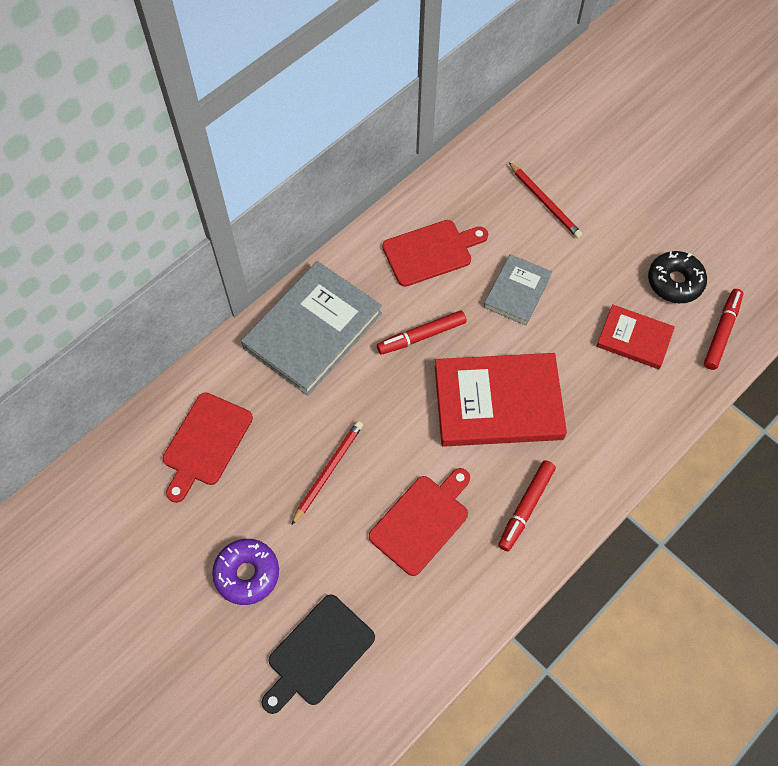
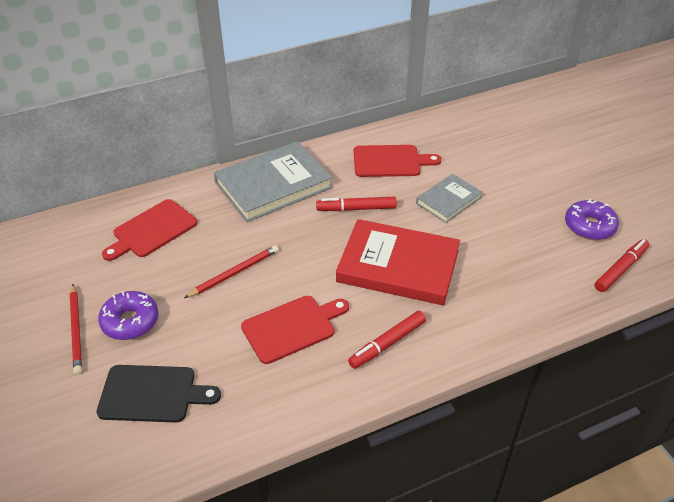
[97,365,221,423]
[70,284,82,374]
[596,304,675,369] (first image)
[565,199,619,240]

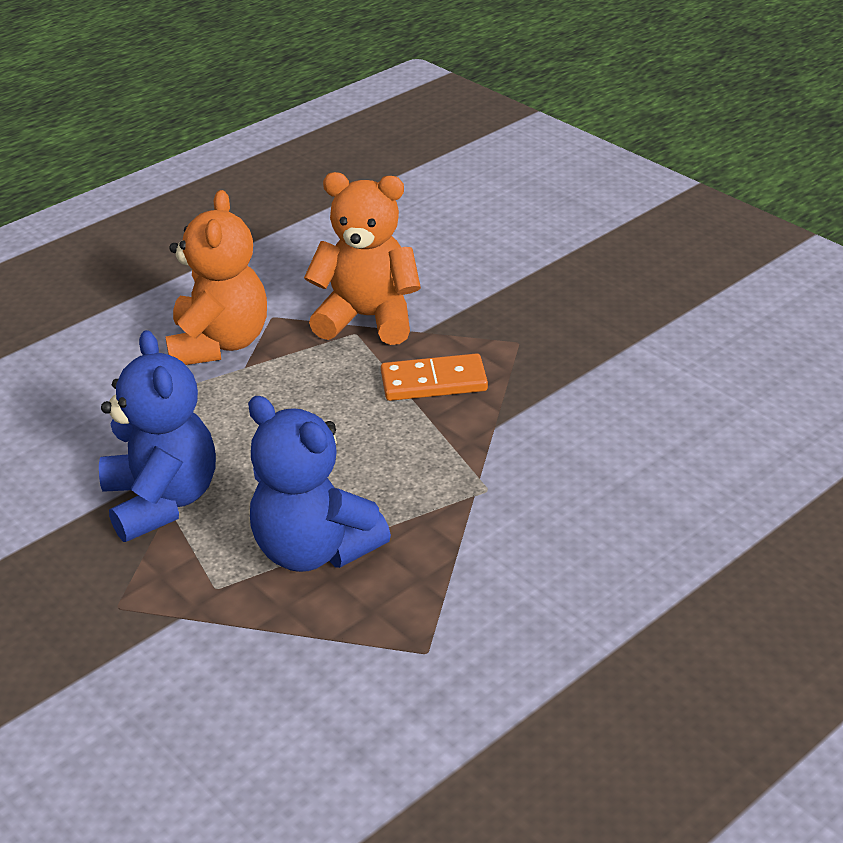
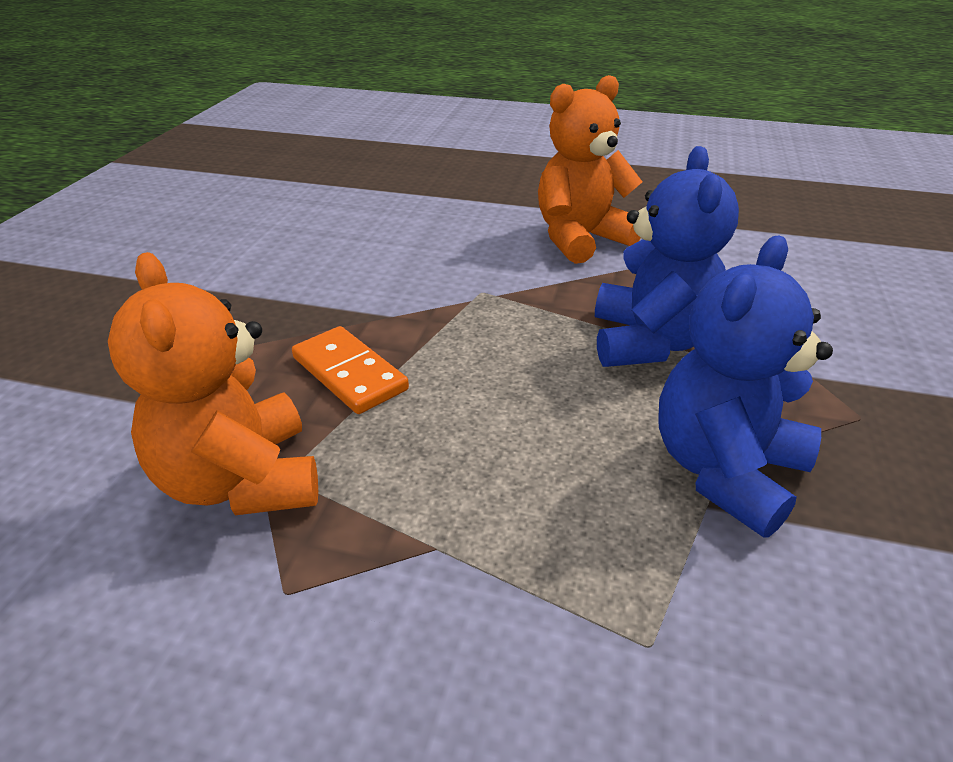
[538,75,642,264]

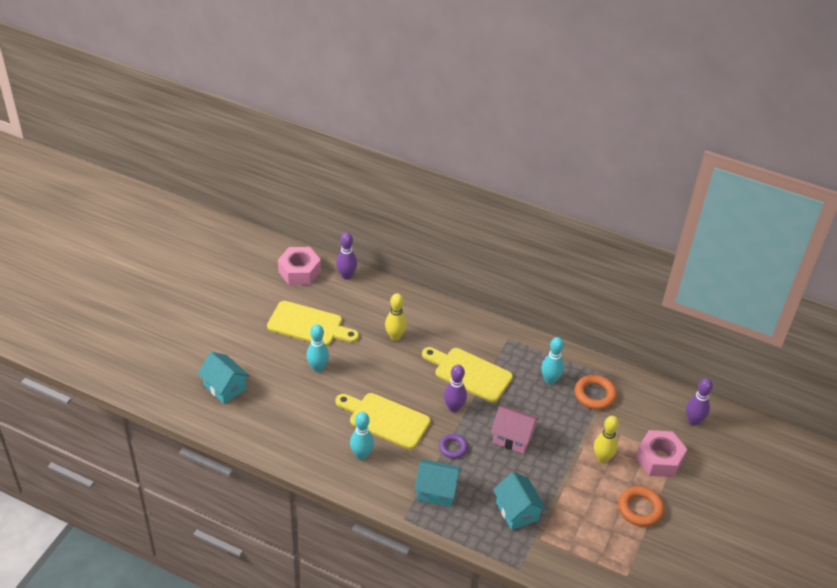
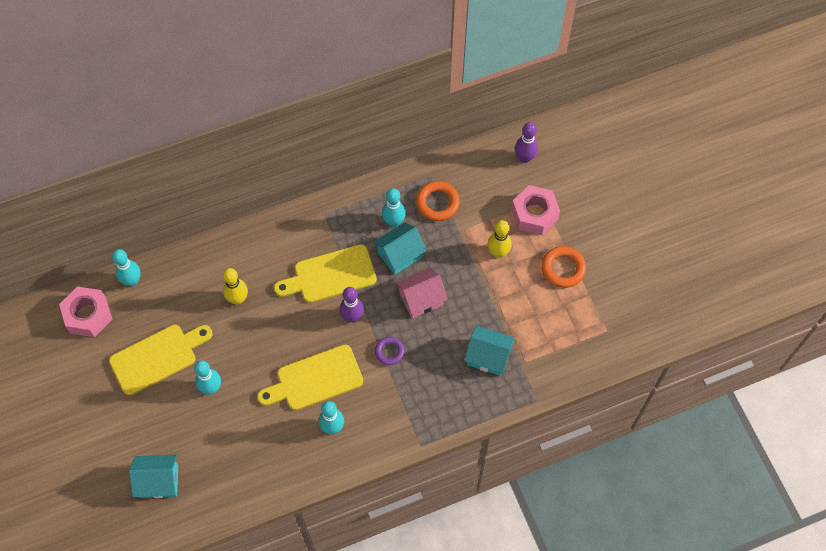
[112,249,141,286]
[373,222,427,275]

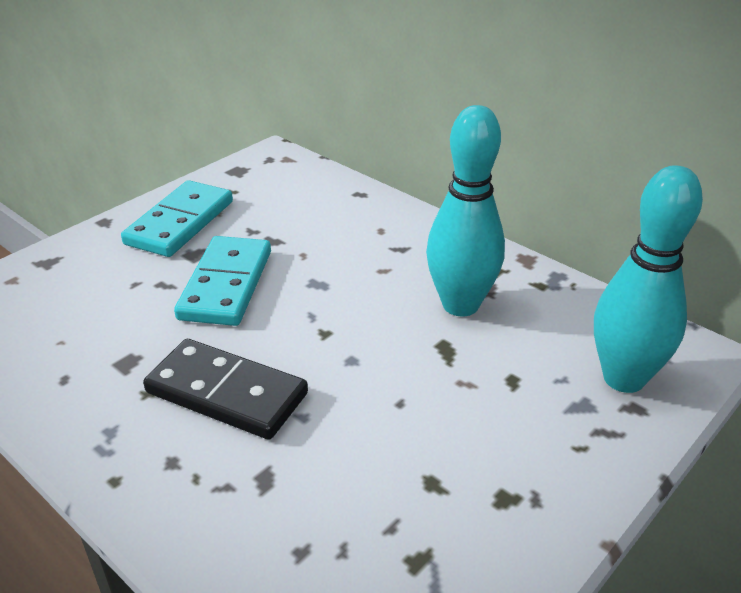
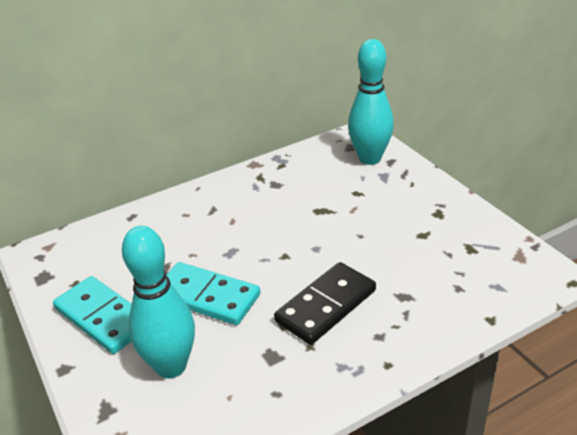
[122,226,195,378]

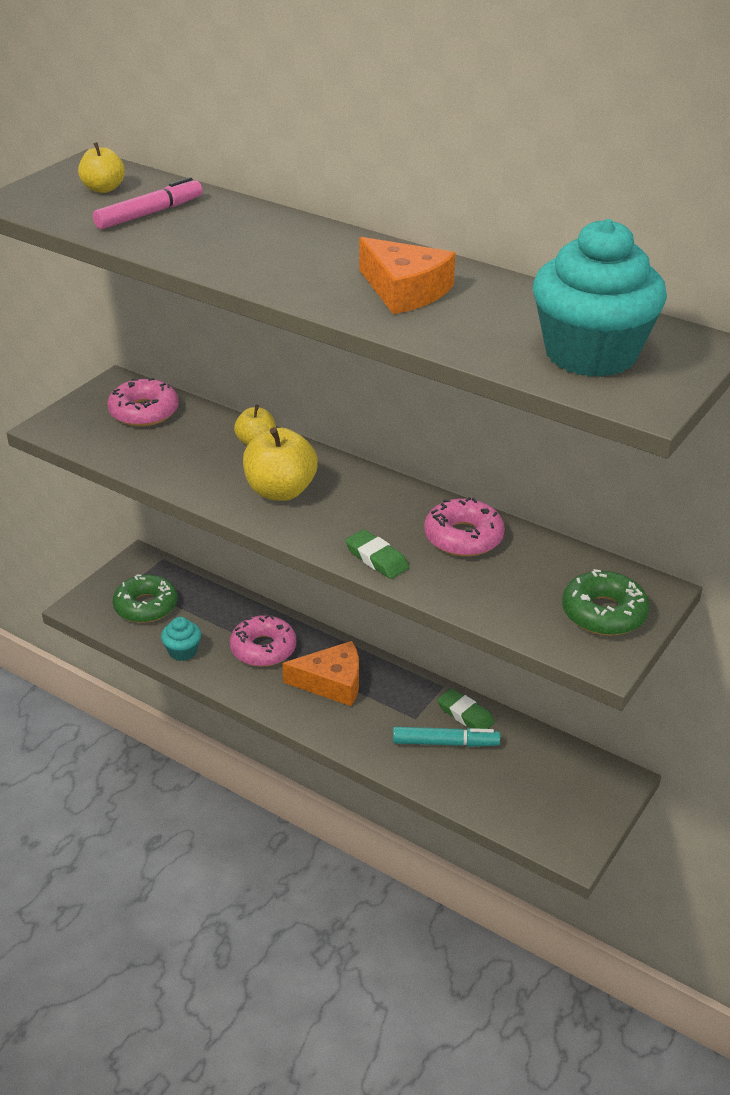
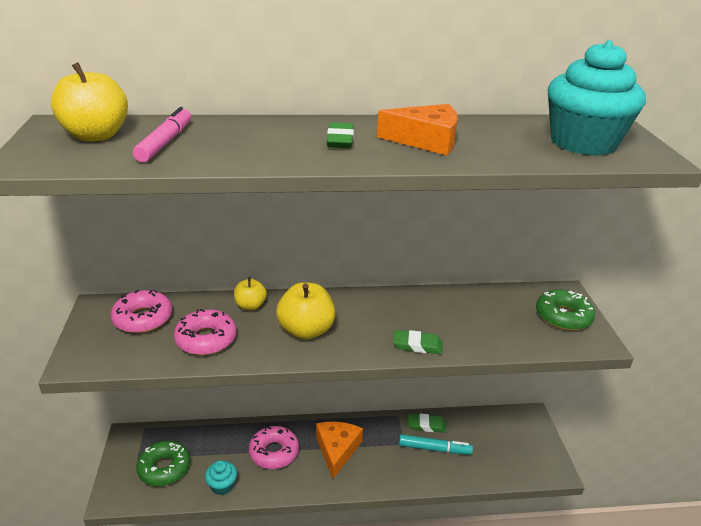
[51,62,128,142]
[316,422,363,479]
[399,434,473,455]
[174,309,237,355]
[327,122,354,148]

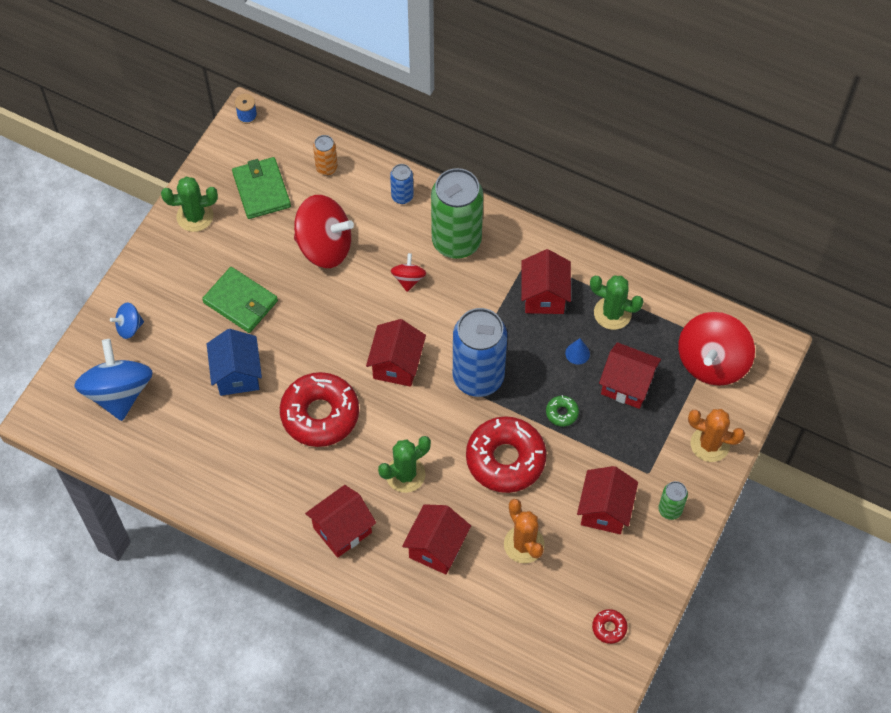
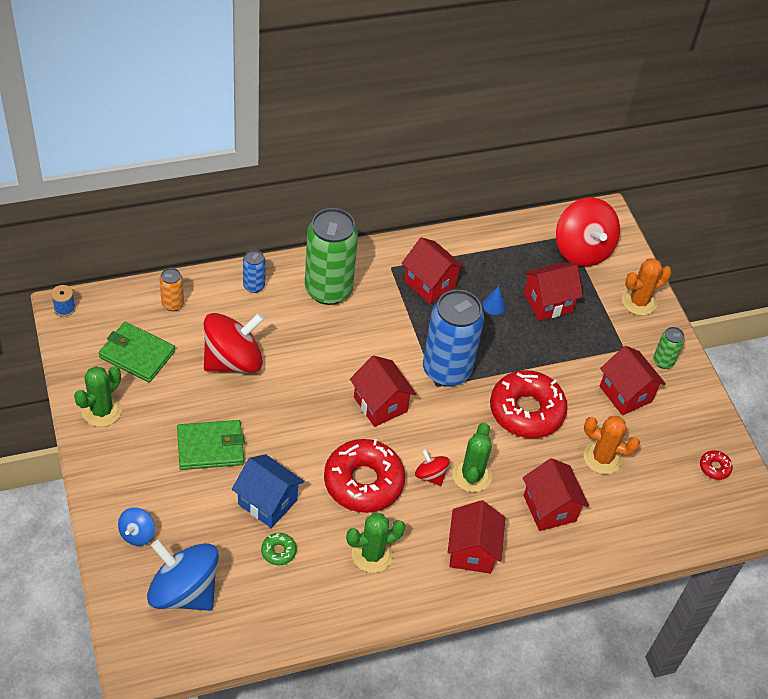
[415,449,450,486]
[261,533,297,565]
[346,513,405,573]

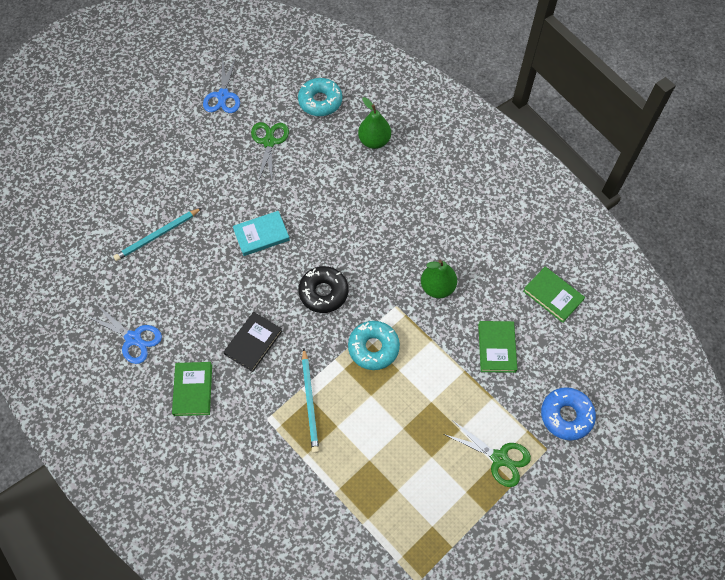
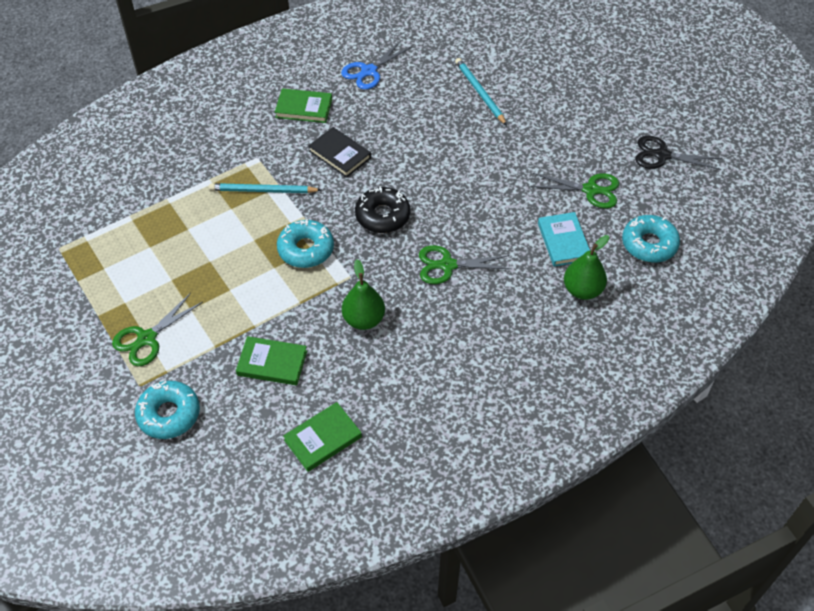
[635,136,722,170]
[538,212,590,267]
[135,381,200,439]
[419,245,511,284]

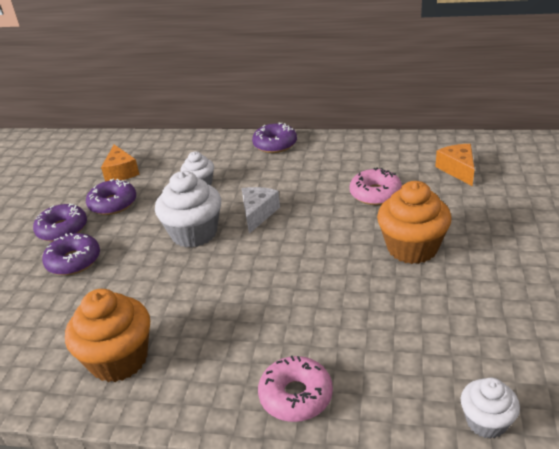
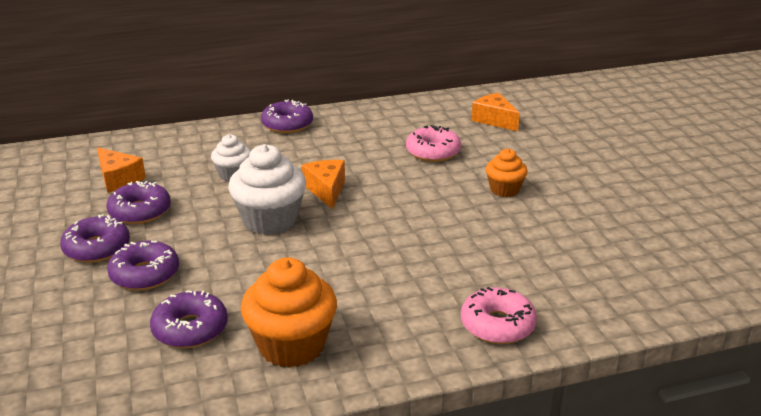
[302,160,345,209]
[486,149,528,197]
[461,378,520,439] (first image)
[150,290,228,348]

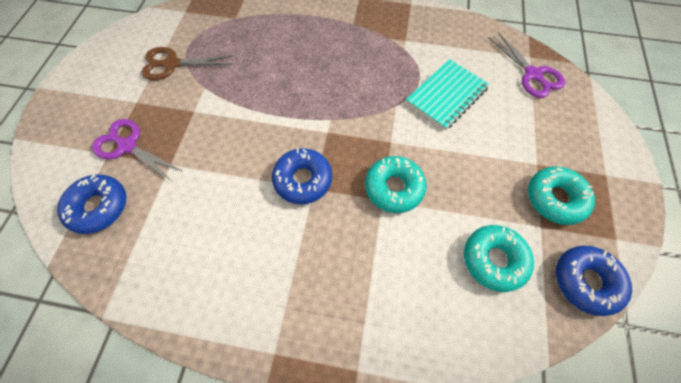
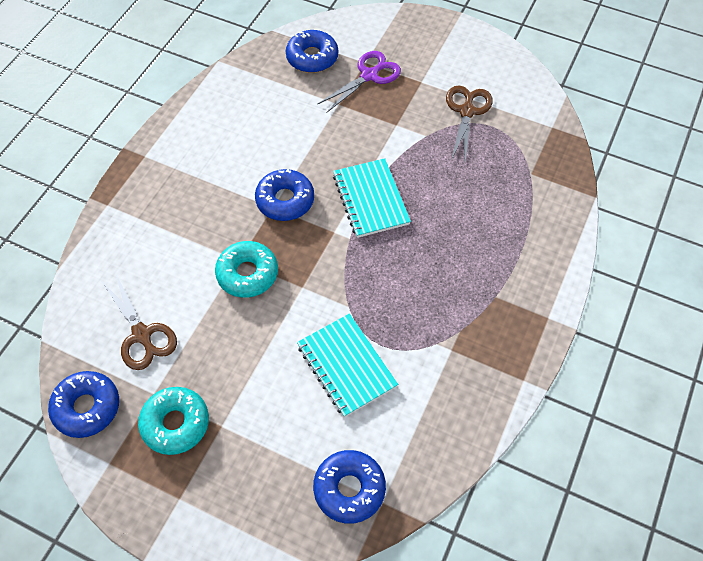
[102,273,177,370]
[313,450,386,524]
[333,158,411,238]

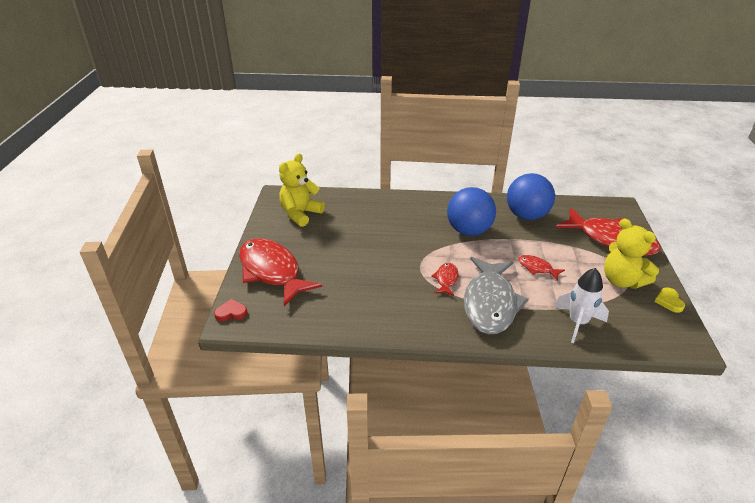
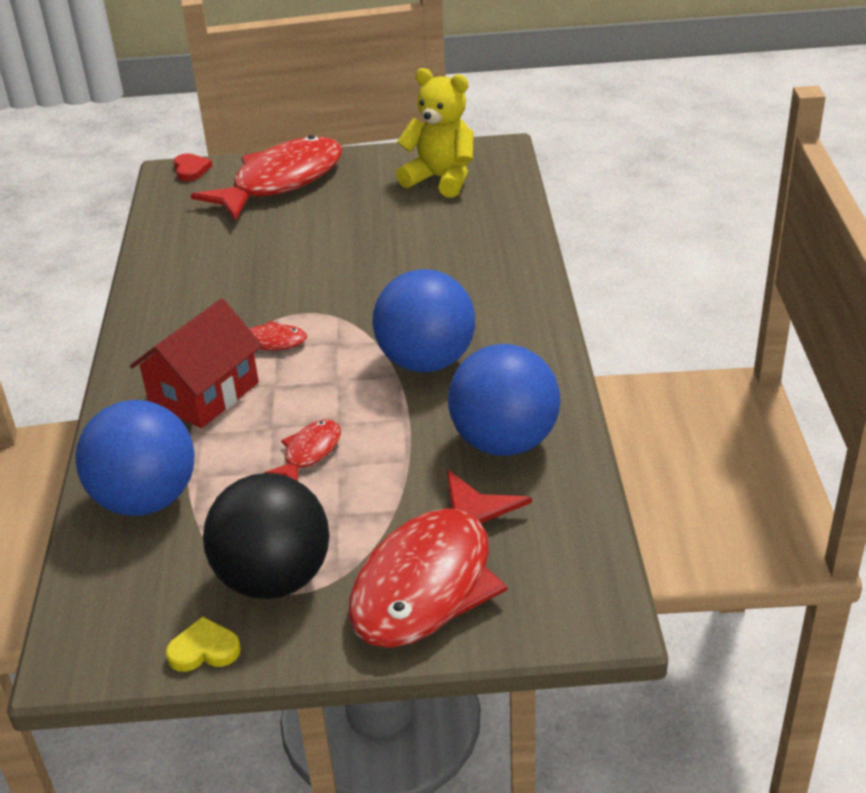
[130,299,263,428]
[75,400,195,516]
[203,473,329,599]

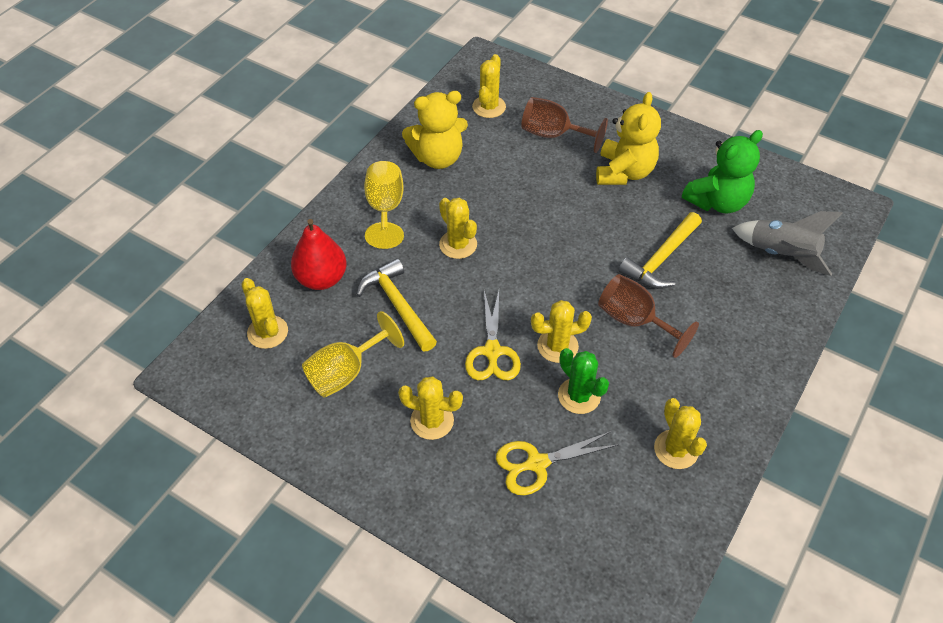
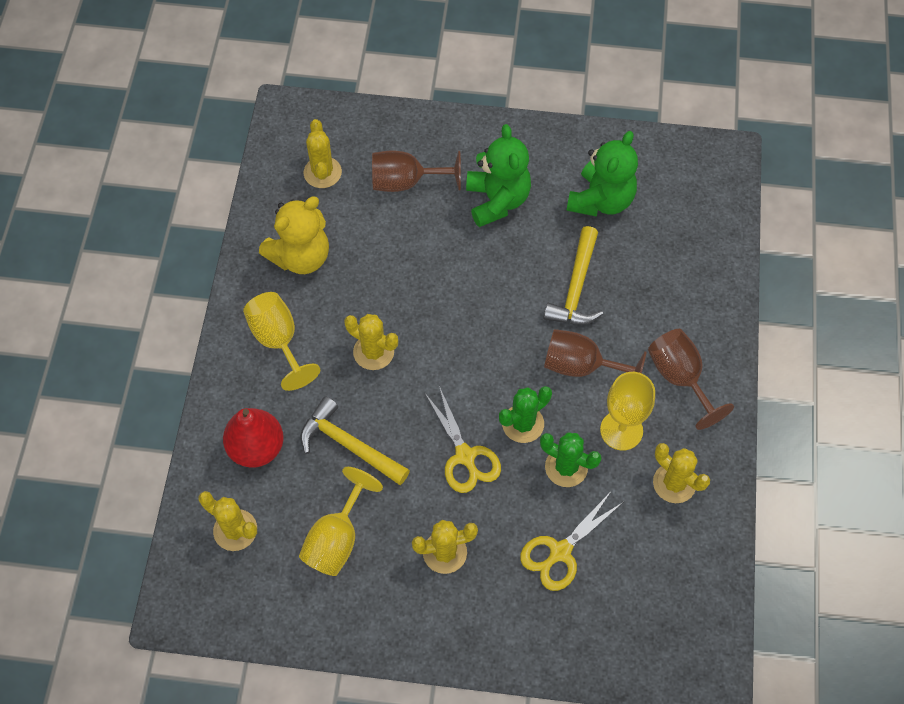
[499,386,552,443]
[466,124,531,227]
[732,211,843,276] (first image)
[600,372,655,451]
[648,329,734,430]

